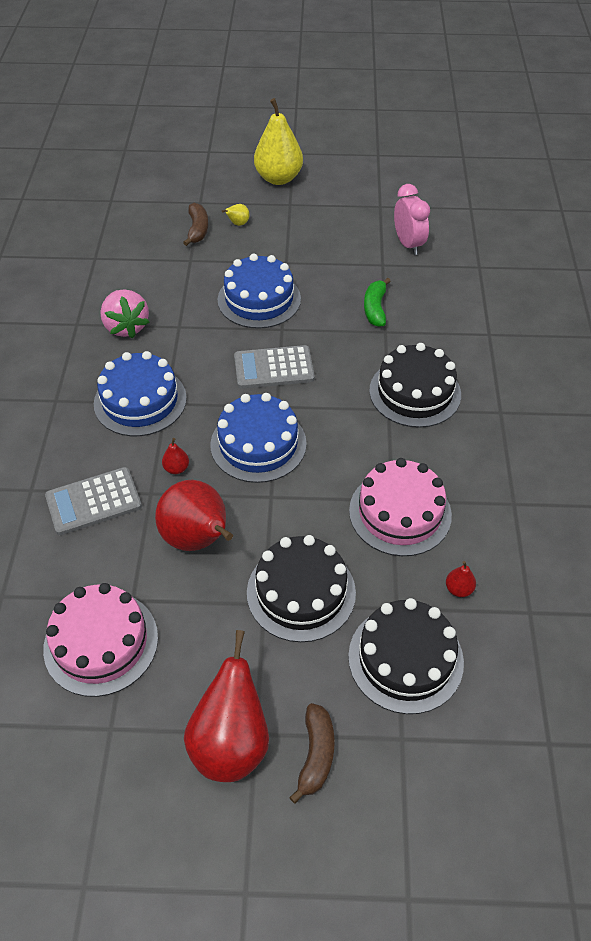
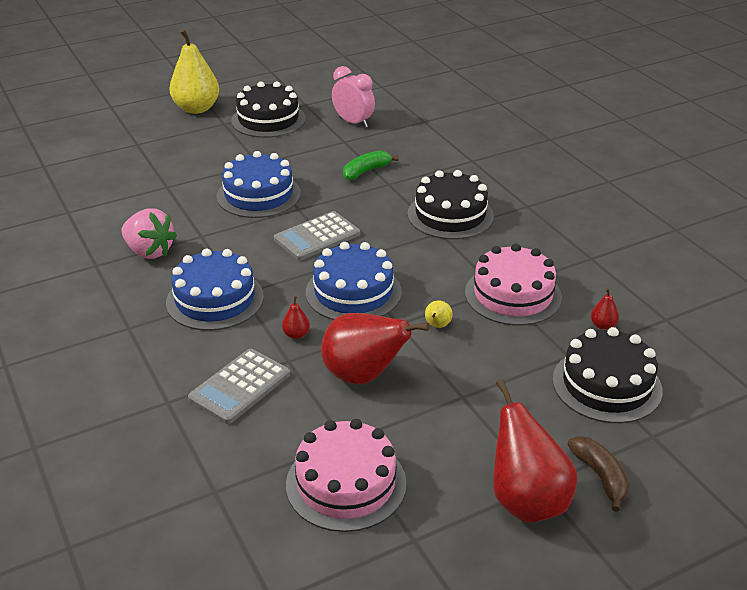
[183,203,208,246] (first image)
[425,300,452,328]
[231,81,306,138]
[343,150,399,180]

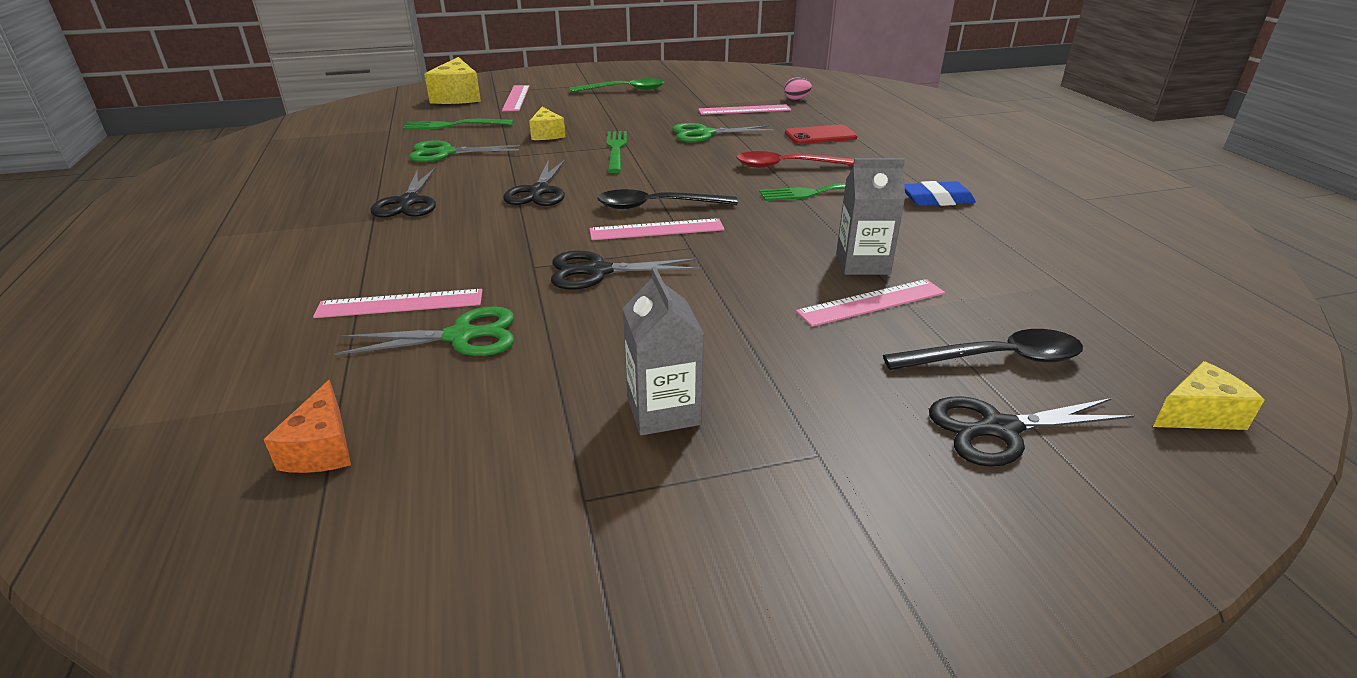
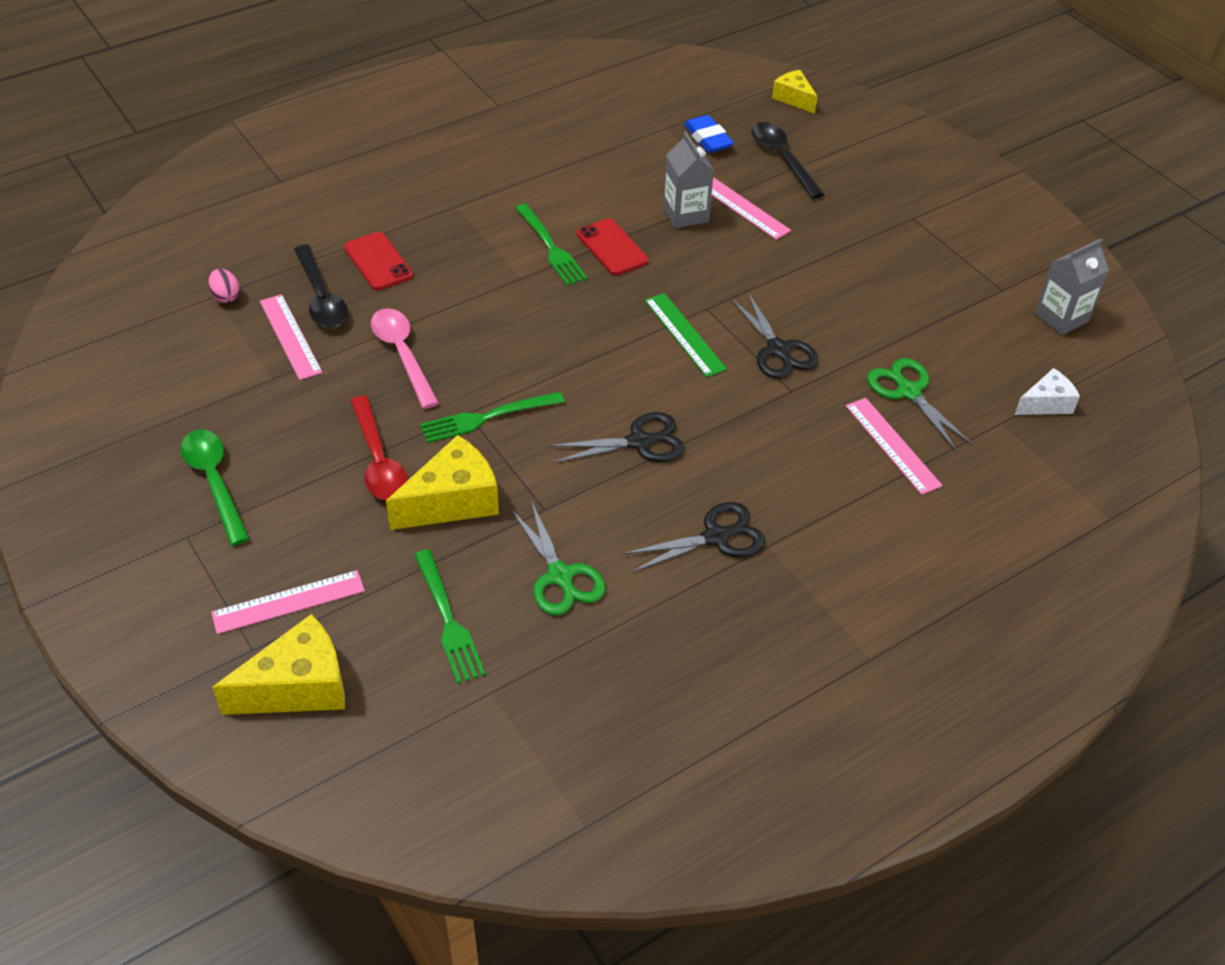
[1015,368,1080,415]
[386,435,499,530]
[645,293,727,377]
[294,245,348,328]
[1035,239,1109,335]
[371,308,439,409]
[350,395,408,500]
[684,115,734,153]
[929,397,1135,467] (first image)
[577,218,648,275]

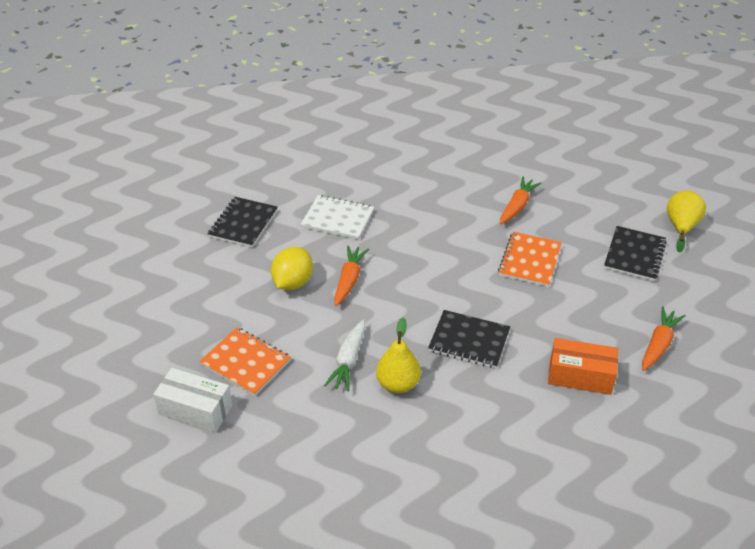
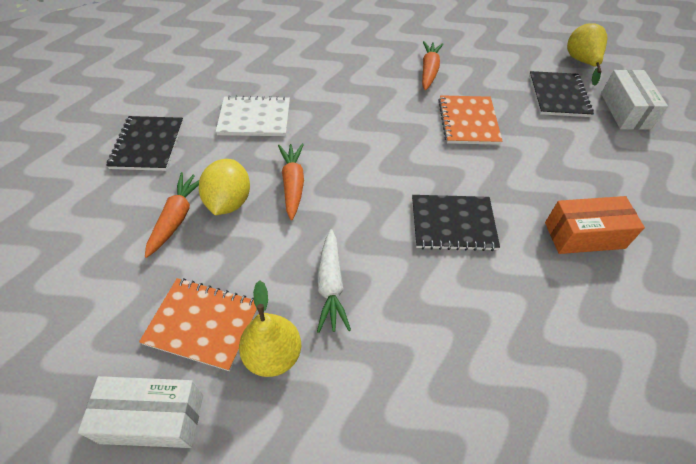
[239,280,301,377]
[145,172,199,258]
[601,70,668,130]

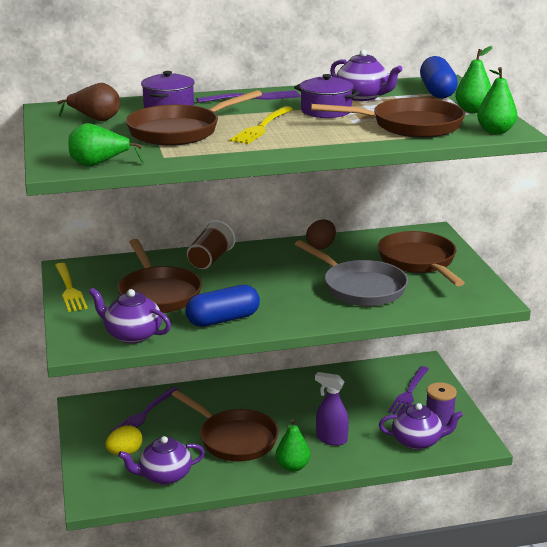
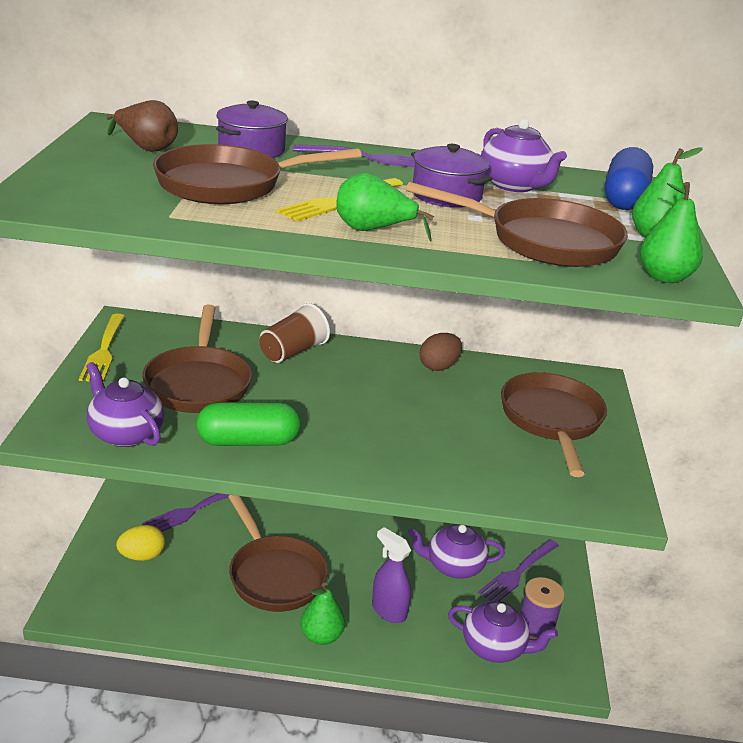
[336,172,434,241]
[408,524,505,579]
[196,402,301,446]
[295,240,408,306] (first image)

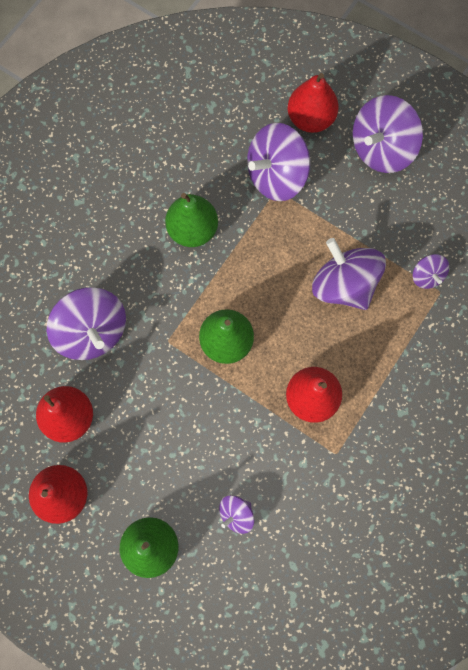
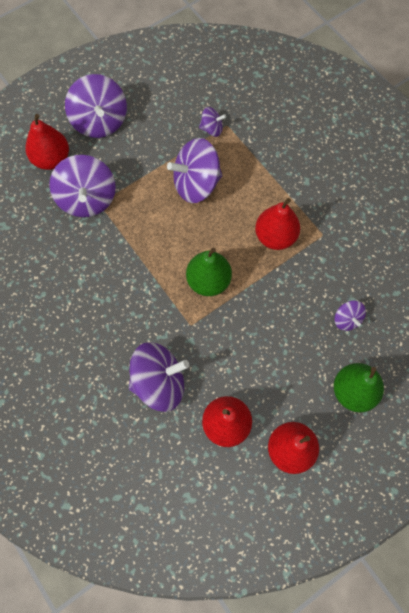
[165,193,218,247] (first image)

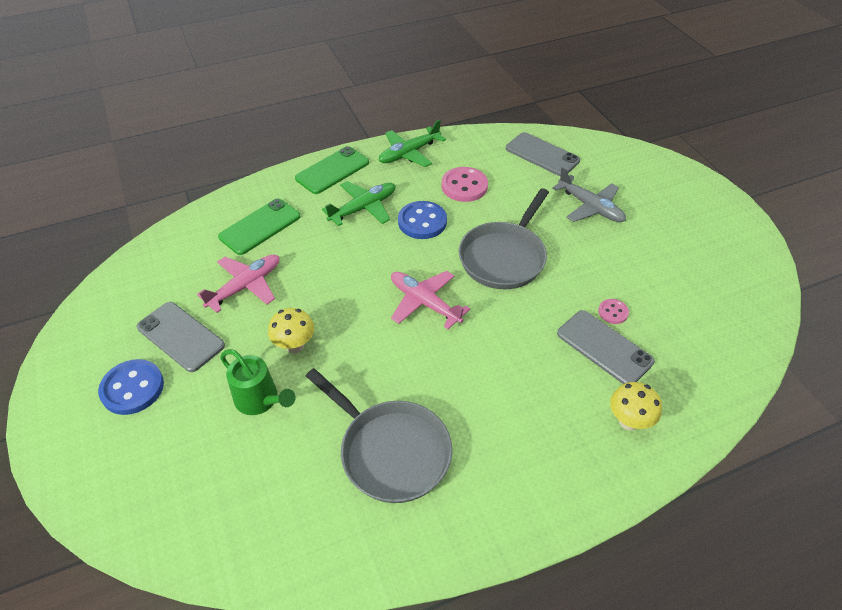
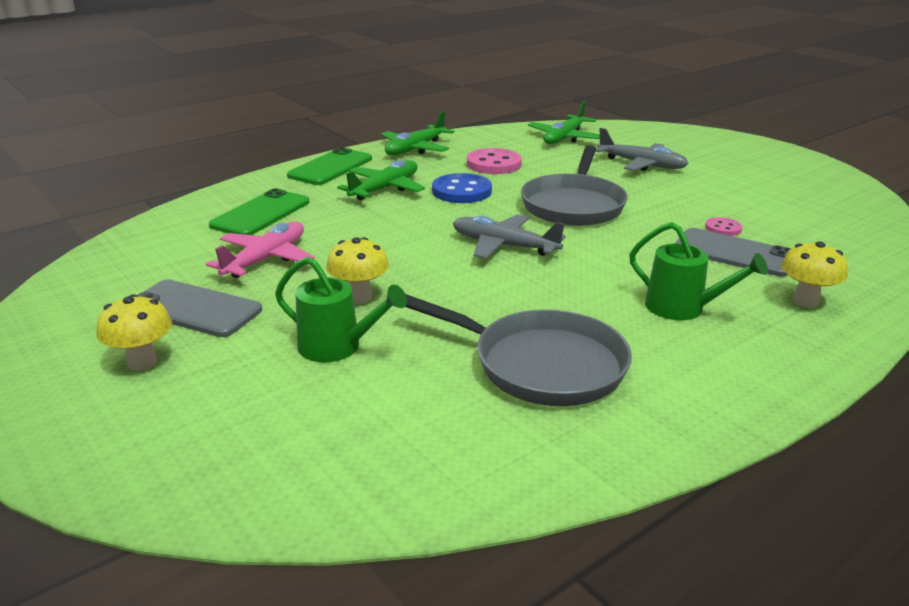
[97,294,172,371]
[453,214,566,259]
[528,101,600,144]
[629,222,768,320]

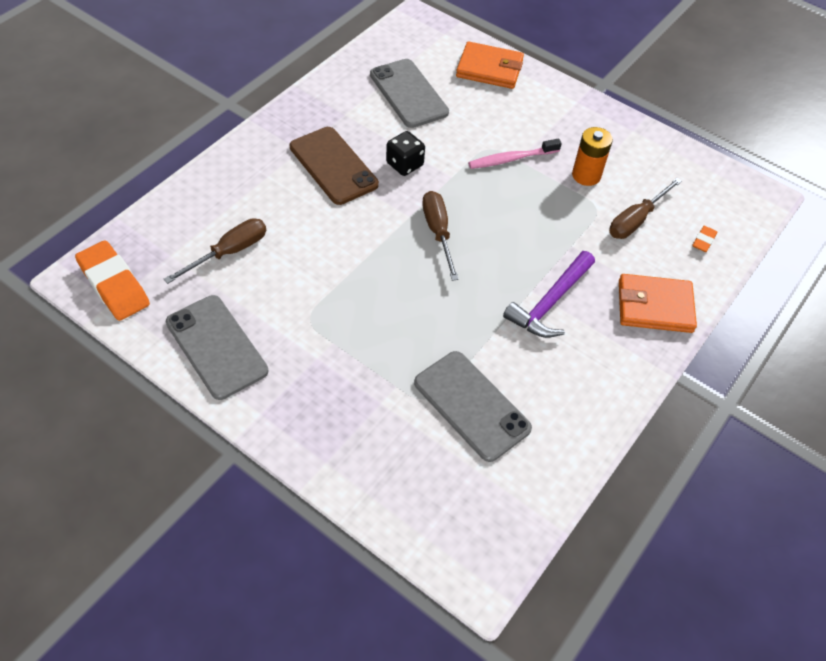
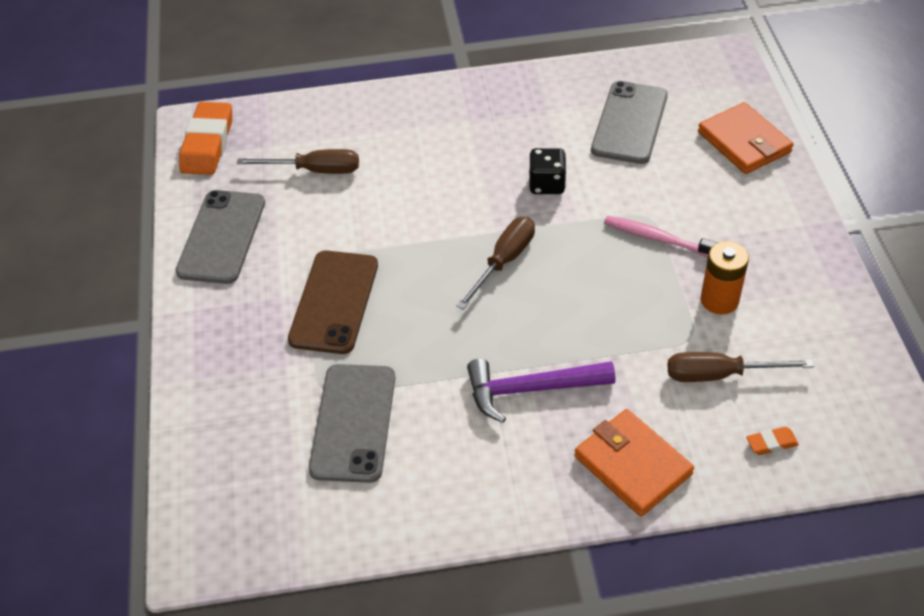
[288,250,378,354]

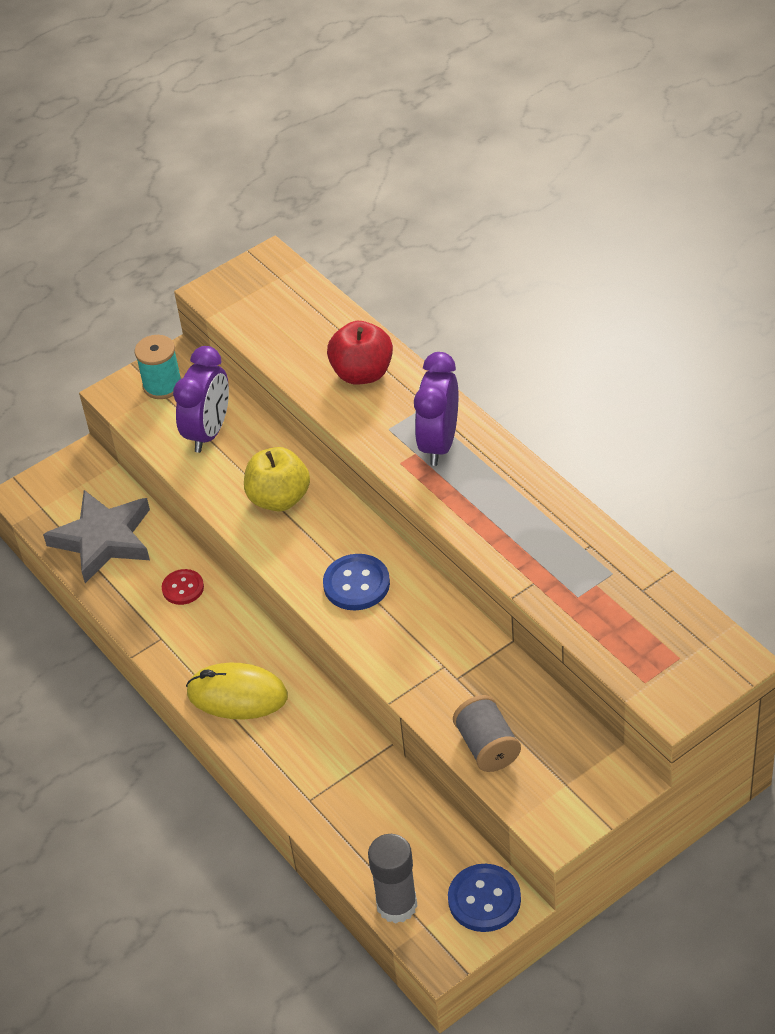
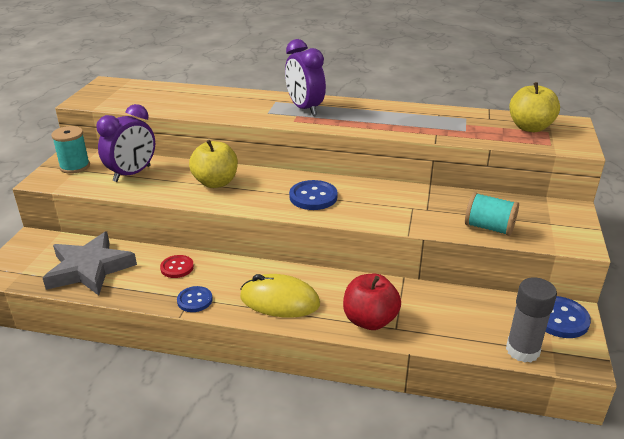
[96,104,155,182]
[240,274,320,318]
[343,274,401,330]
[465,192,519,236]
[177,286,213,312]
[509,82,560,132]

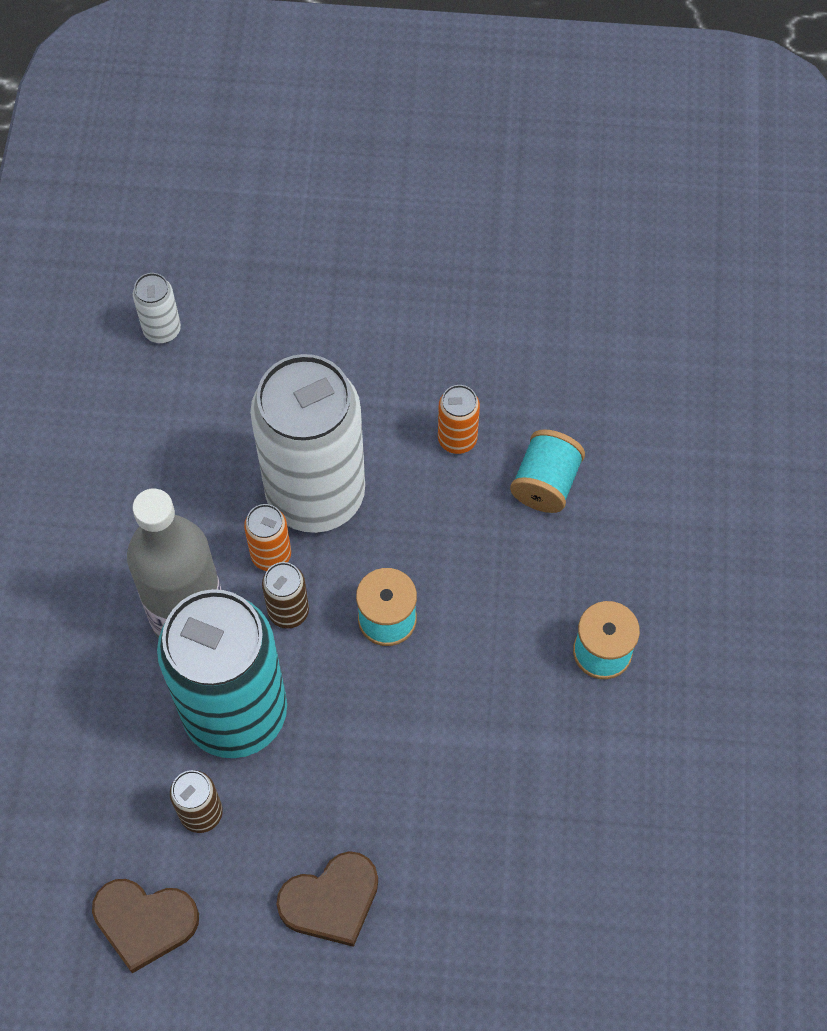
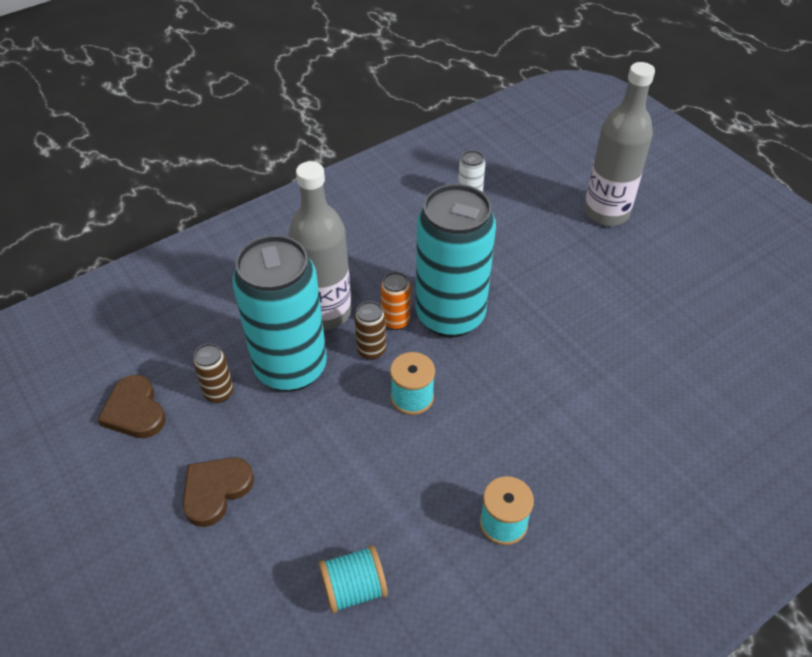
[416,184,496,338]
[182,457,254,527]
[438,385,480,454] (first image)
[319,545,388,614]
[584,62,655,226]

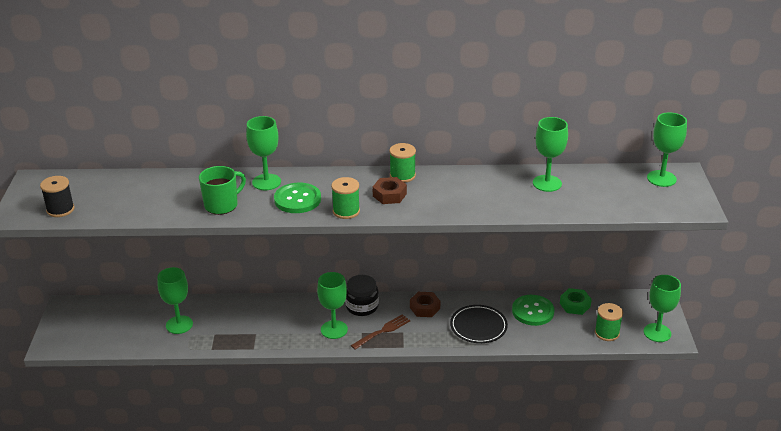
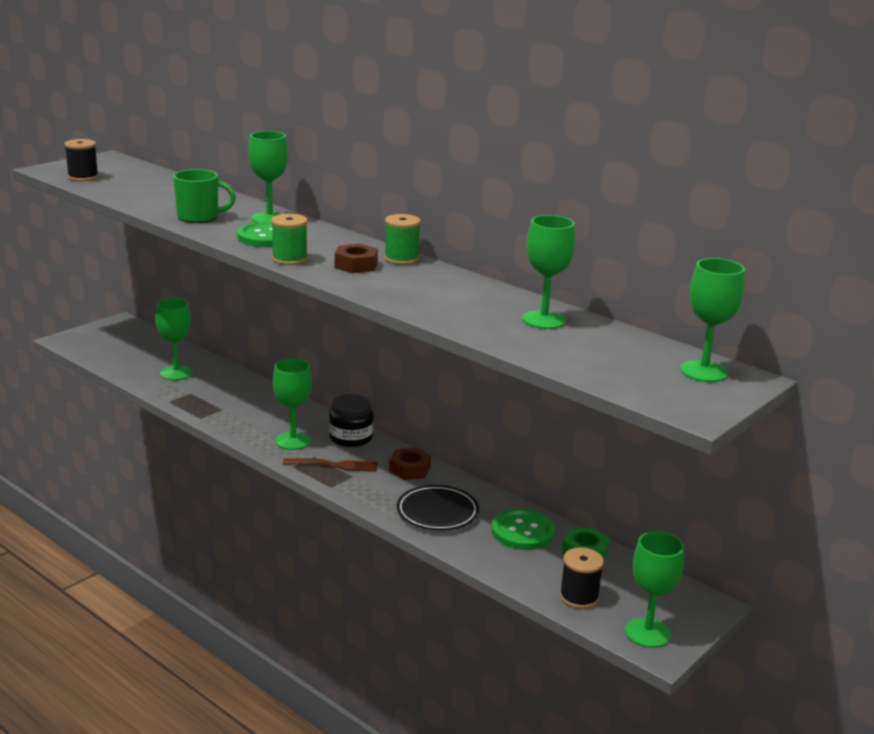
[560,547,604,609]

